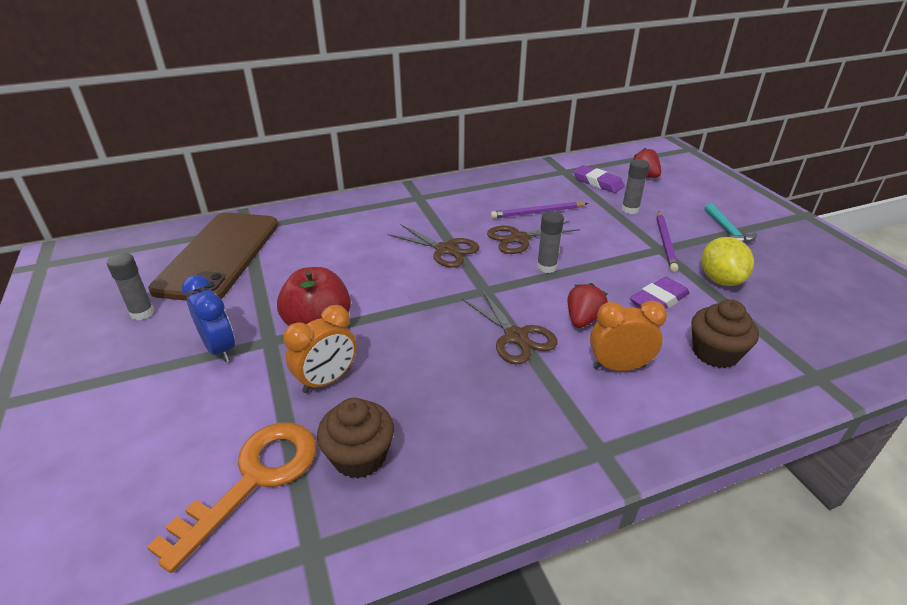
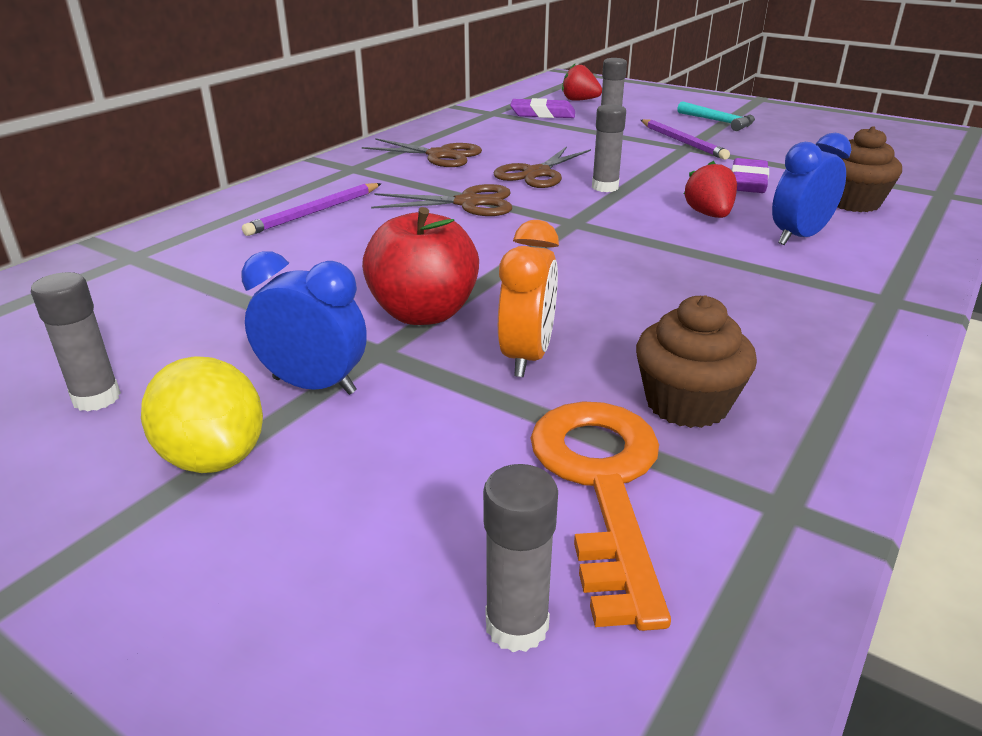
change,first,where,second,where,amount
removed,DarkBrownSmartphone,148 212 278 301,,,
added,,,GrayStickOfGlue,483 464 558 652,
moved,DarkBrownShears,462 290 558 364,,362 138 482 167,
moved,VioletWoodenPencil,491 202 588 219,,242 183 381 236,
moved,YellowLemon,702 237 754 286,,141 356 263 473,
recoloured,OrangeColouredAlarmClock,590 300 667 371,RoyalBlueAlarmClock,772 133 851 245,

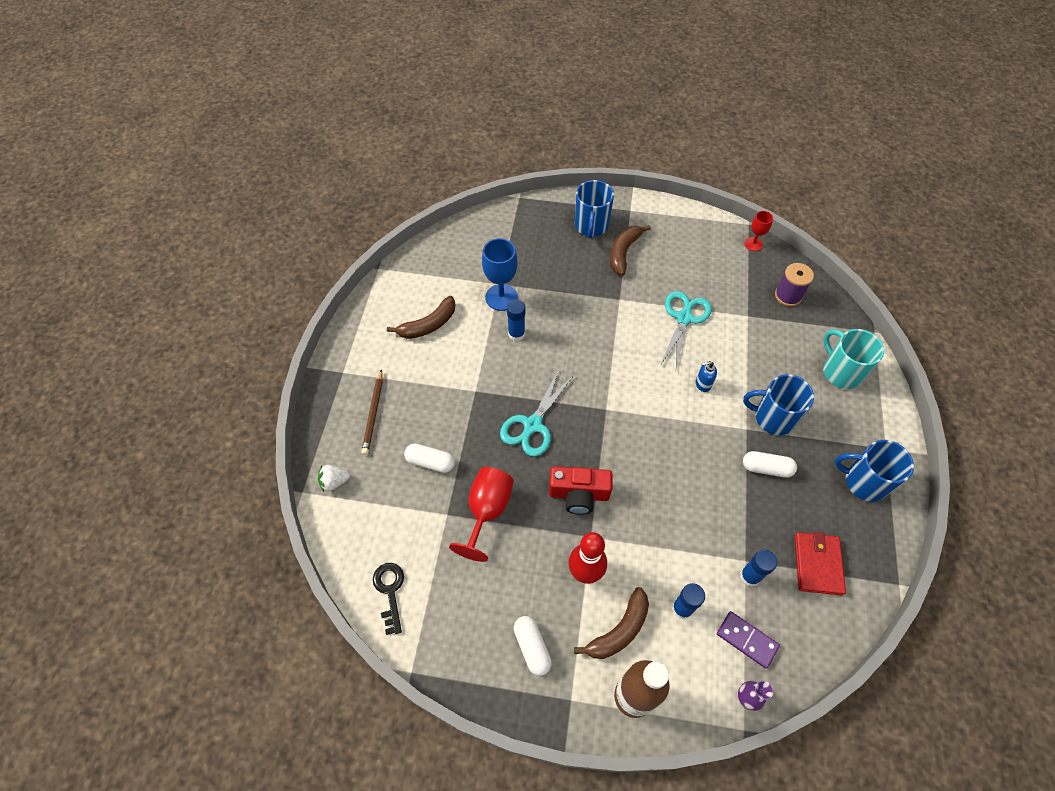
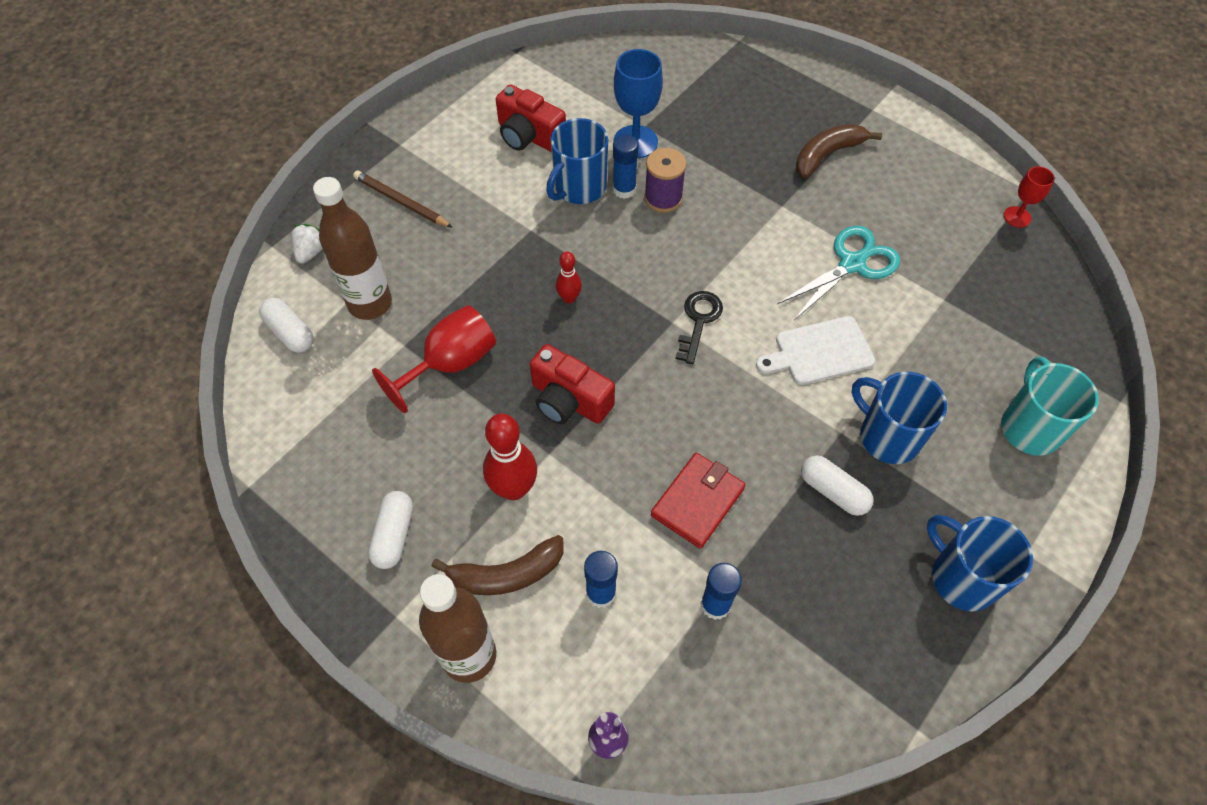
change,first,where,second,where,amount
removed,VioletDomino,717 611 780 668,,,
added,,,DarkBrownFlask,313 177 392 320,
moved,BlackLatchkey,373 563 404 635,,676 291 723 364,
moved,WhitePill,404 444 455 473,,259 298 314 353,
moved,RoyalBlueCoffeeMug,575 180 614 238,,546 118 608 204,
moved,VioletBobbin,775 263 814 306,,644 148 687 213,
moved,CrimsonCardWallet,795 532 846 595,,651 453 746 549,
replaced,DarkBrownToyBanana,387 296 456 339,CrimsonCamera,496 84 566 152,
replaced,AquaShears,500 370 574 457,CrimsonTenpin,556 251 582 303,
replaced,RoyalBlueSoapPump,696 361 717 392,WhiteCuttingBoard,756 316 875 385,
turned,WhiteStrawberry,318 465 350 492,,291 224 323 264,90 degrees clockwise
turned,DarkBrownWoodenPencil,361 369 383 455,,353 171 453 228,90 degrees clockwise

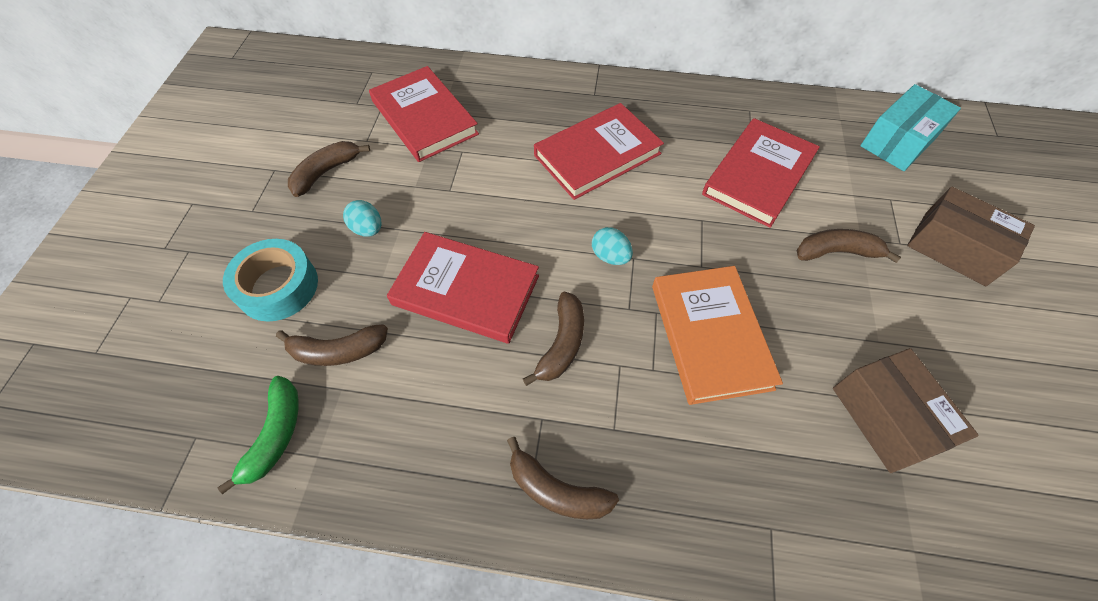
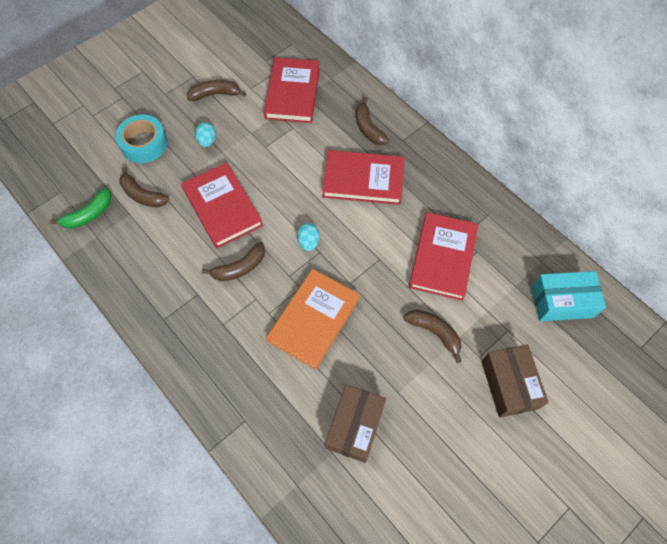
change,first,where,second,where,amount
moved,DarkBrownToyBanana,507 437 619 519,,356 97 389 145,
turned,CrimsonHardback,702 118 820 228,,409 212 478 301,60 degrees counterclockwise

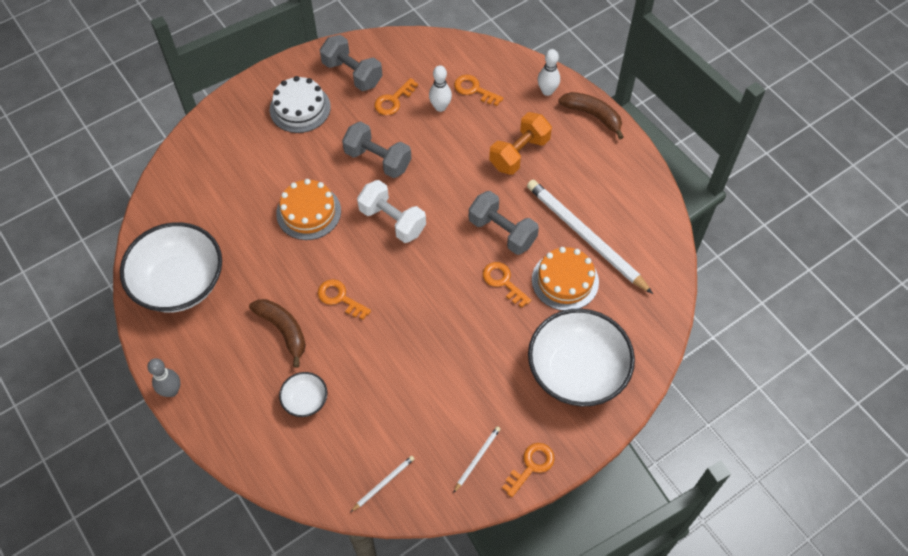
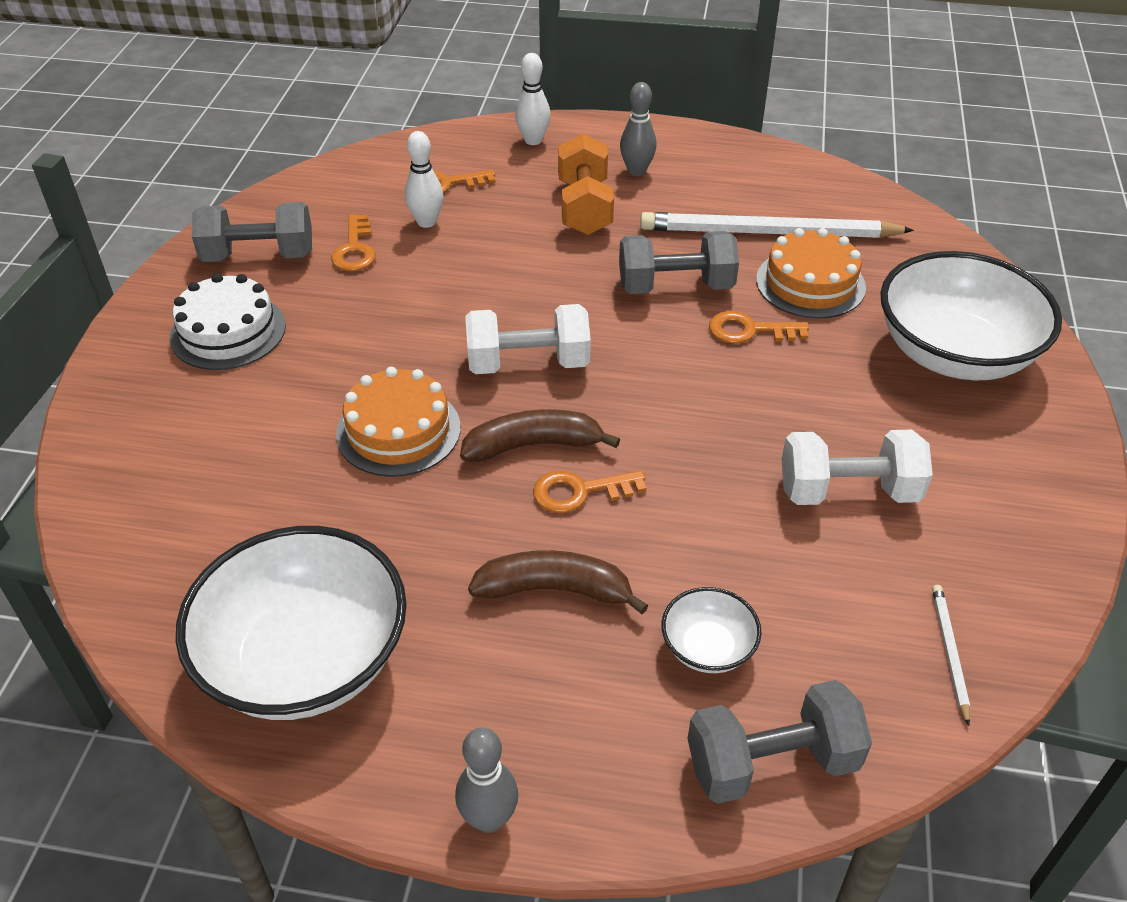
change,first,where,second,where,amount
removed,WhiteWoodenPencil,453 426 500 493,,,
removed,OrangeColouredLatchkey,502 443 555 497,,,
added,,,GrayTenpin,620 82 657 176,
added,,,WhiteHandWeight,781 430 933 505,
moved,GrayHandWeight,342 121 412 178,,687 680 872 804,
moved,DarkBrownToyBanana,558 92 624 139,,460 409 620 462,

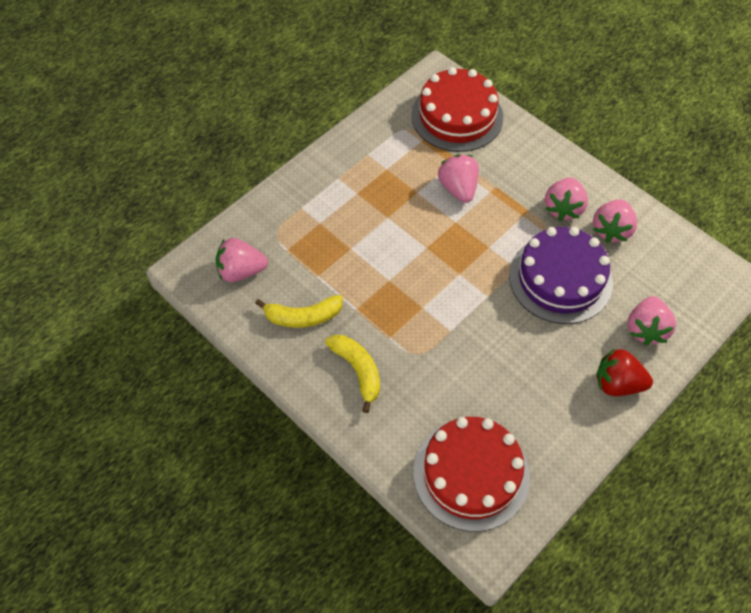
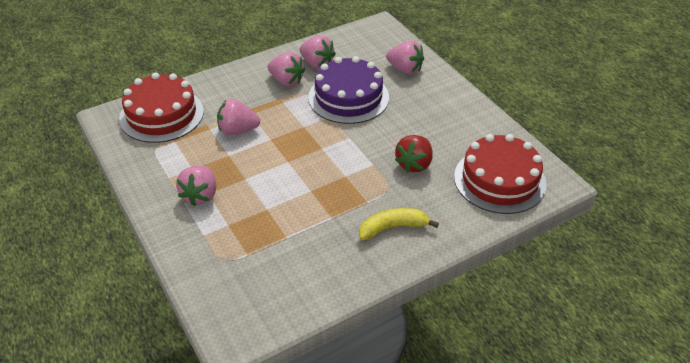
change,first,where,second,where,amount
removed,YellowToyBanana,255 295 343 328,,,
moved,PinkStrawberry,215 238 268 282,,176 166 216 206,
moved,CrimsonStrawberry,596 348 653 396,,395 135 433 173,

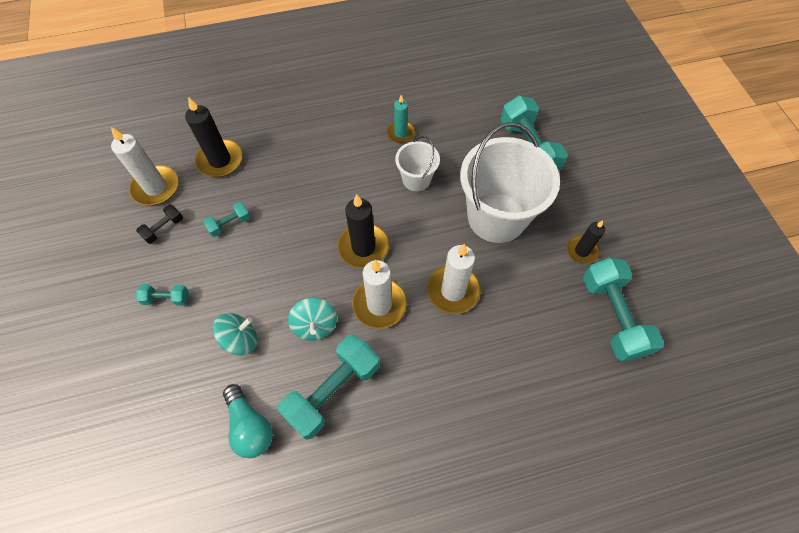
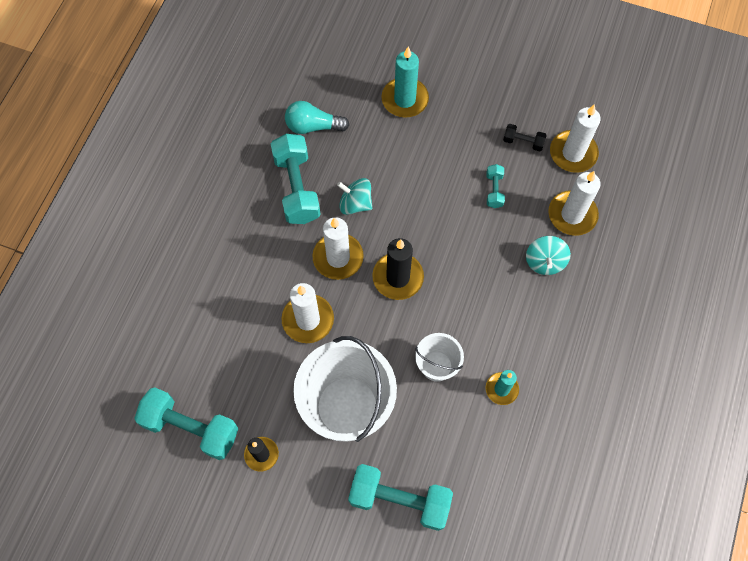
change,first,where,second,where,amount
removed,AquaHandWeight,136 284 188 306,,,
added,,,AquaWaxCandle,381 47 429 117,
moved,AquaWhirligig,213 313 257 355,,526 236 571 275,
recoloured,BlackWaxCandle,185 97 243 177,WhiteWaxCandle,548 171 601 236,
turned,BlackHandWeight,136 204 183 244,,503 124 547 152,60 degrees counterclockwise

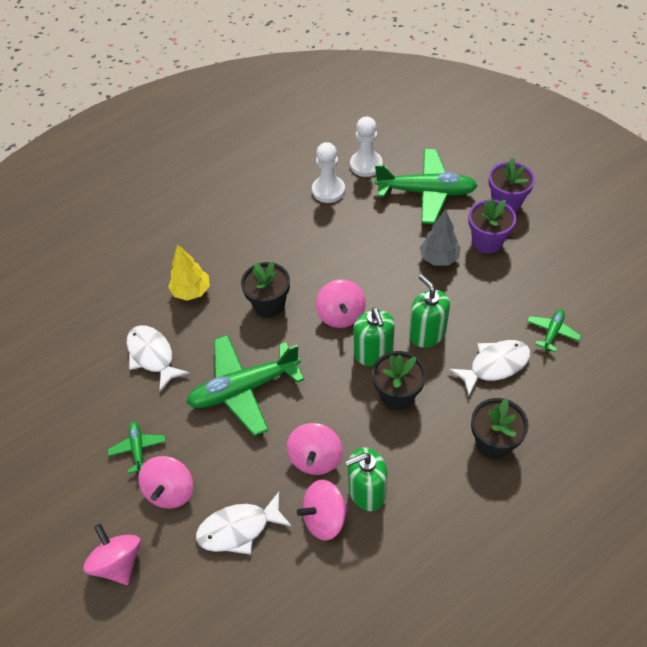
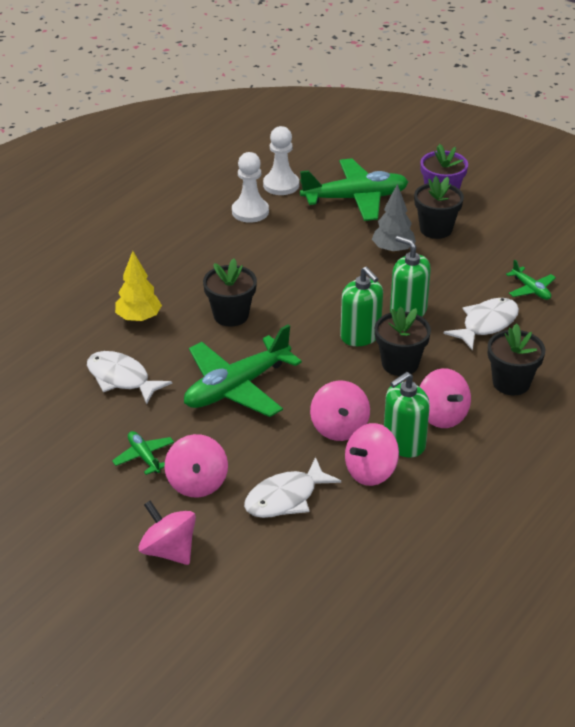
change,first,where,second,where,amount
moved,PinkWhirligig,316 279 366 328,,420 368 471 428,
recoloured,VioletPlantPot,468 199 516 254,BlackPlantPot,414 176 464 239,
turned,GreenAeroplane,527 309 581 352,,506 260 556 300,135 degrees clockwise

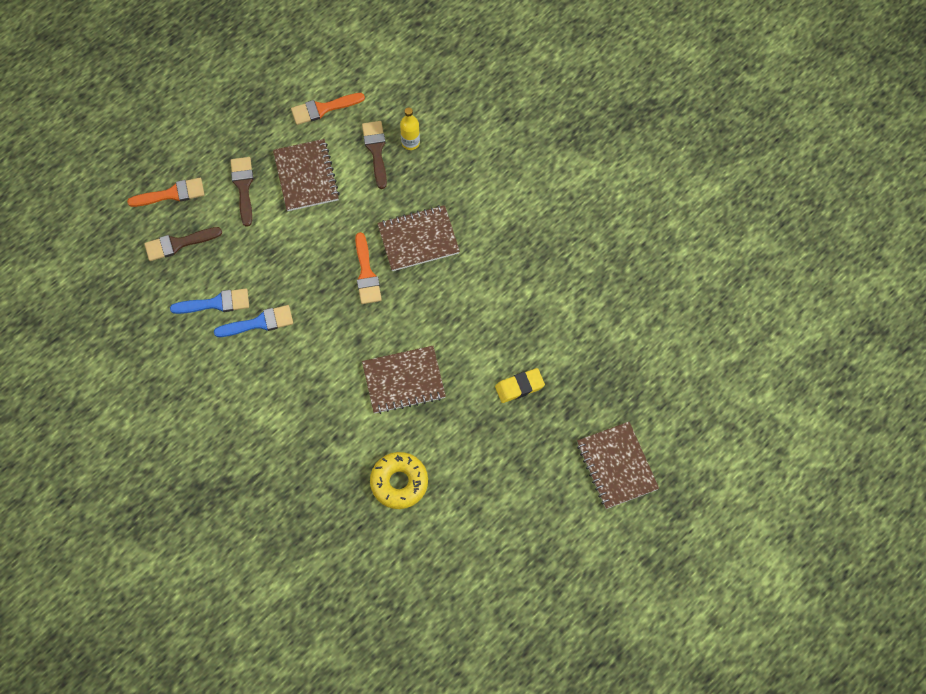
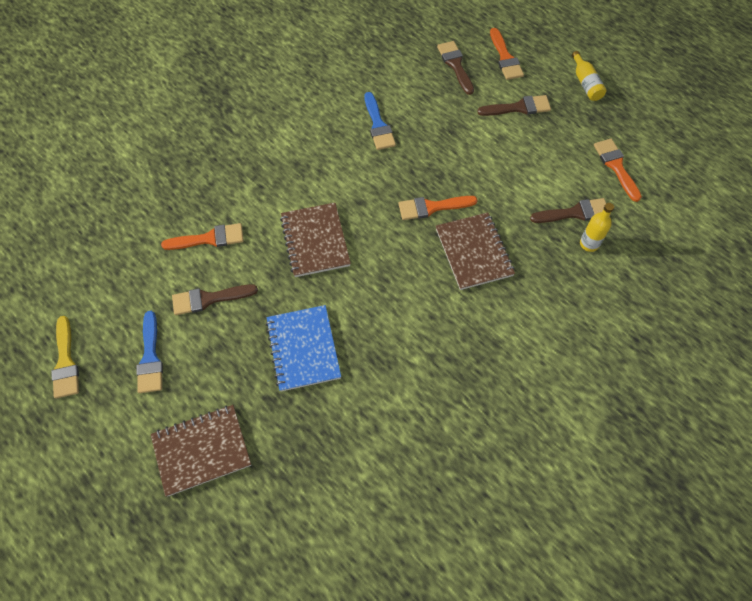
change,first,where,second,where,amount
removed,DarkBrownNotepad,273 139 340 211,,,
added,,,YellowBrush,51 316 79 399,
added,,,DarkBrownBrush,172 284 258 315,
added,,,YellowFlask,572 51 607 101,
moved,RoyalBlueBrush,170 289 249 314,,137 311 163 393,
replaced,YellowDonut,370 452 428 509,OrangeColouredBrush,161 223 244 250,
replaced,YellowEraser,495 368 545 403,RoyalBlueNotepad,266 305 341 392,

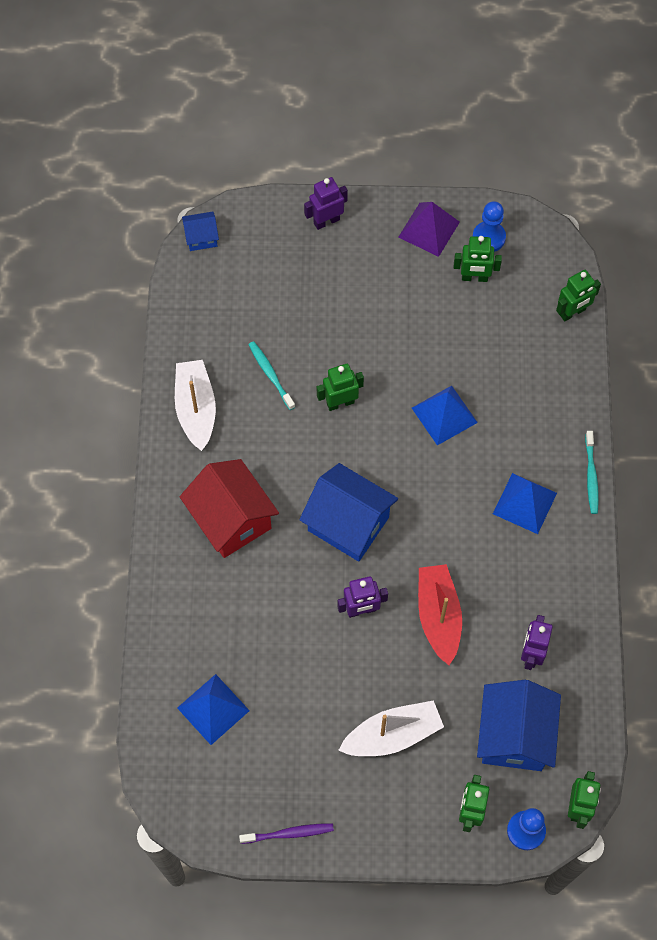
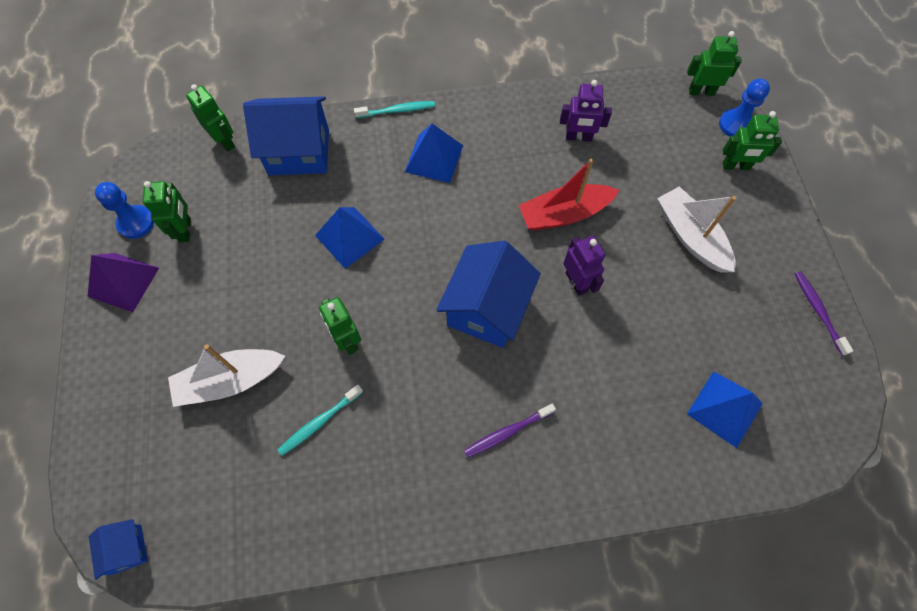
change,first,where,second,where,amount
removed,VioletRobot,304 177 348 230,,,
moved,WhiteBoat,175 360 216 451,,168 344 285 407,
moved,RoyalBlueCottage,477 680 561 771,,243 96 329 175,
replaced,CrimsonCottage,180 459 279 558,VioletToothbrush,464 403 556 458,

